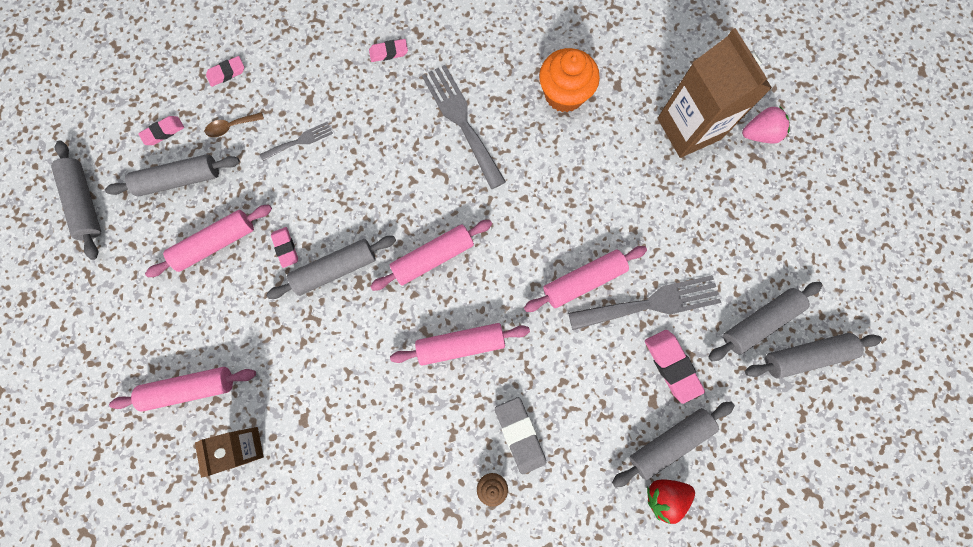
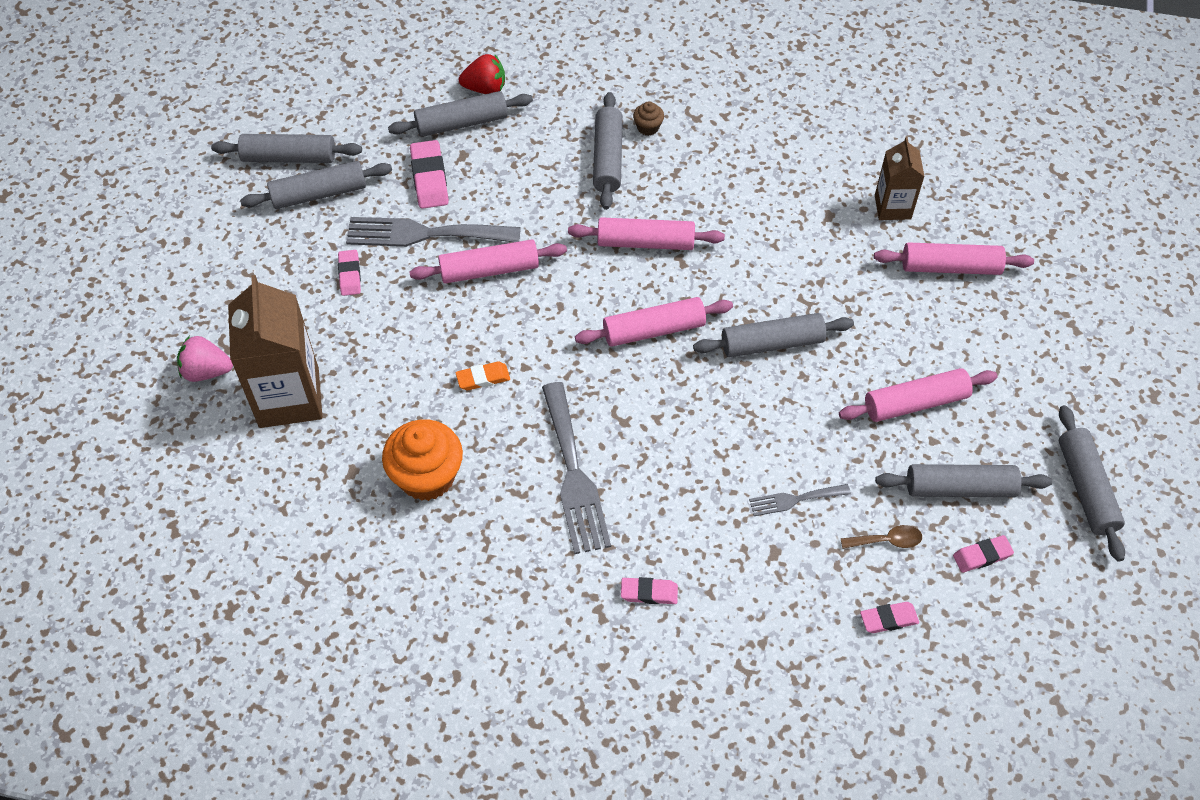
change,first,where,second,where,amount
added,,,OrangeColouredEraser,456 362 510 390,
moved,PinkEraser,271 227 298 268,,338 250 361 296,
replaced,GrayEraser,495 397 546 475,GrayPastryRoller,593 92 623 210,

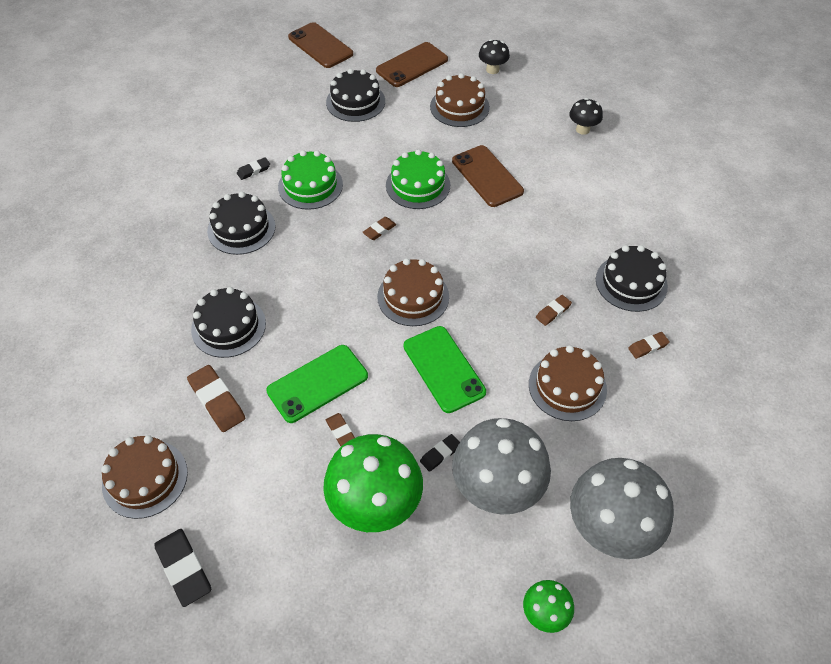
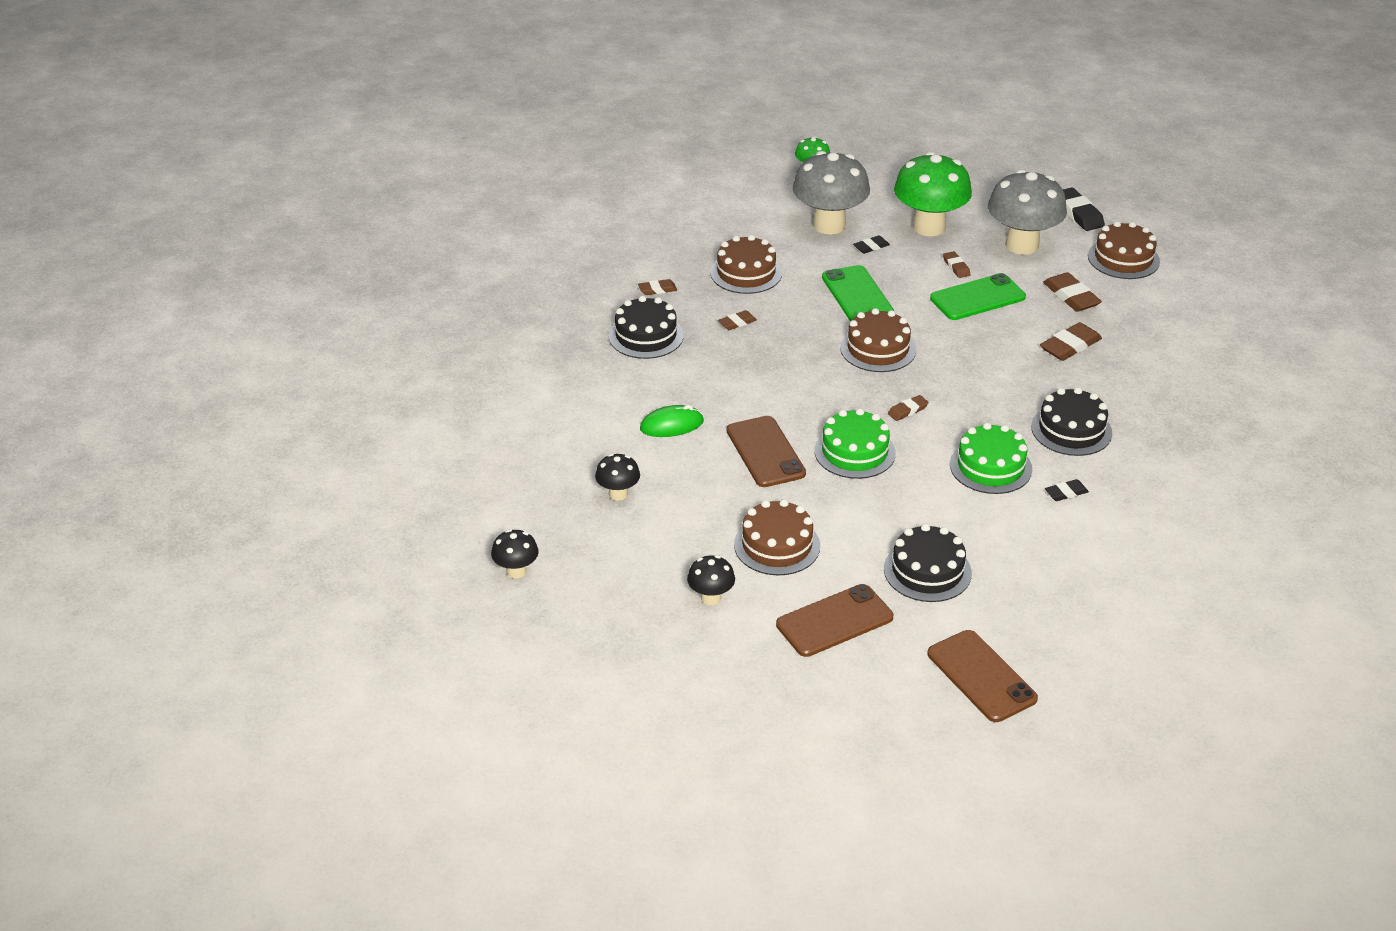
change,first,where,second,where,amount
added,,,BlackMushroom,491 529 539 579,
added,,,GreenComputerMouse,640 405 704 437,
moved,GrayMushroom,570 458 674 559,,988 169 1067 255,
replaced,BlackCake,191 287 266 358,DarkBrownEraser,1040 322 1102 361,

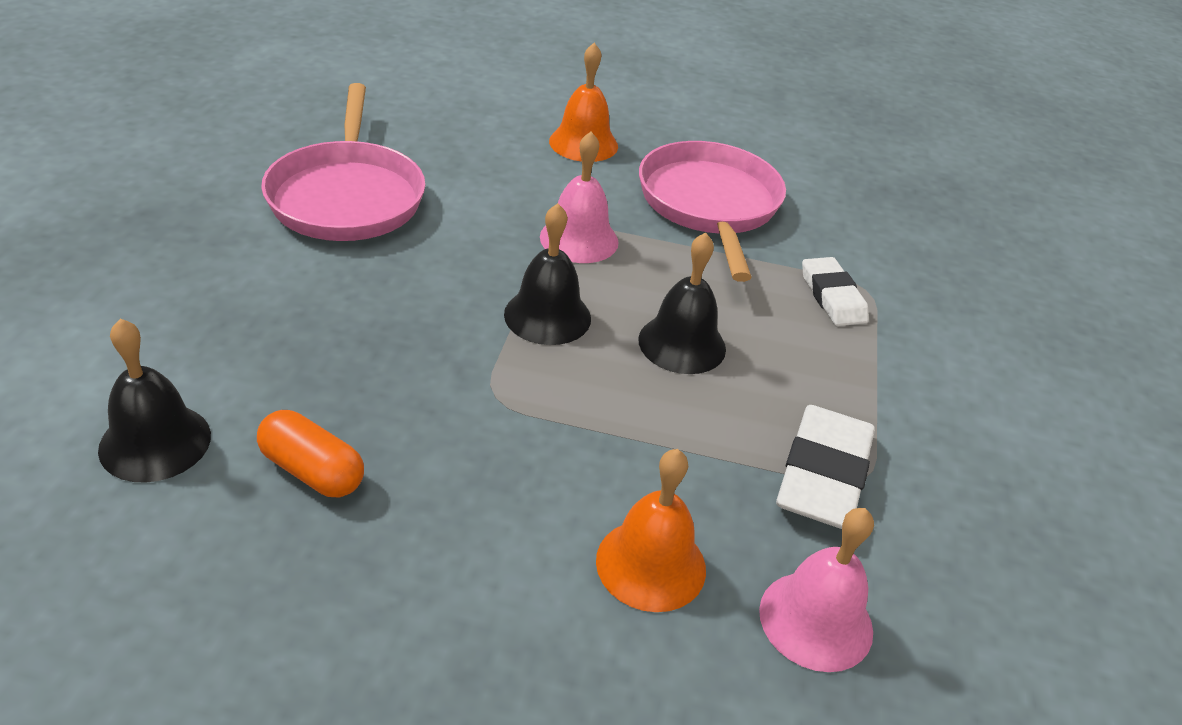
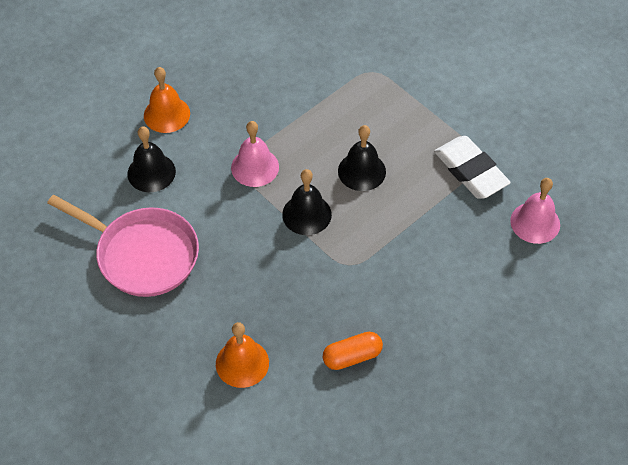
change,first,where,second,where,amount
removed,PinkFryingPan,639 141 786 282,,,
removed,WhiteEraser,802 257 869 326,,,
moved,BlackHandBell,98 319 211 483,,127 126 176 192,
moved,OrangeColouredHandBell,596 449 706 612,,216 322 269 388,

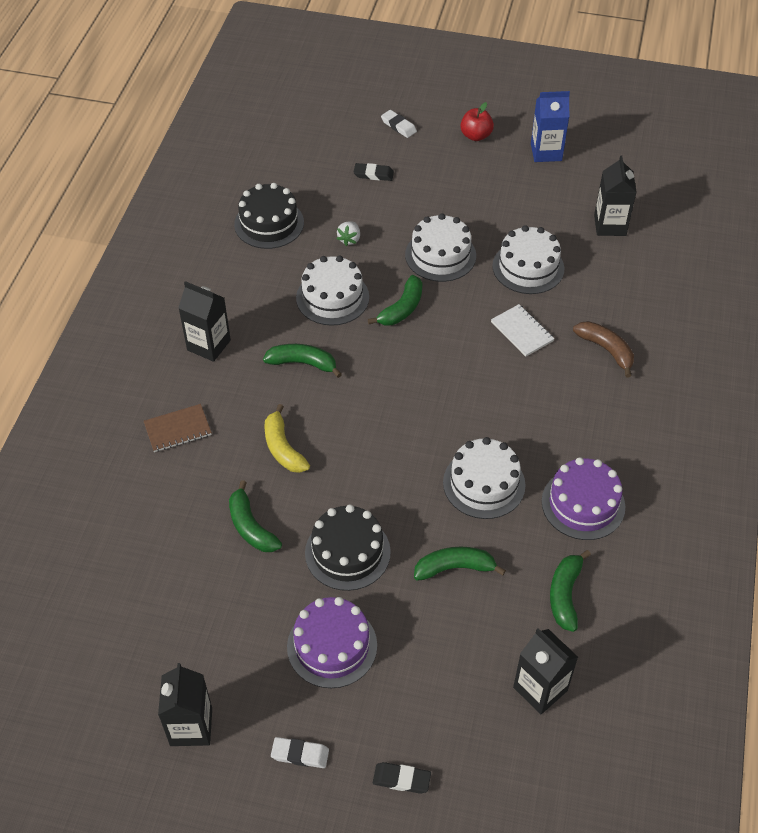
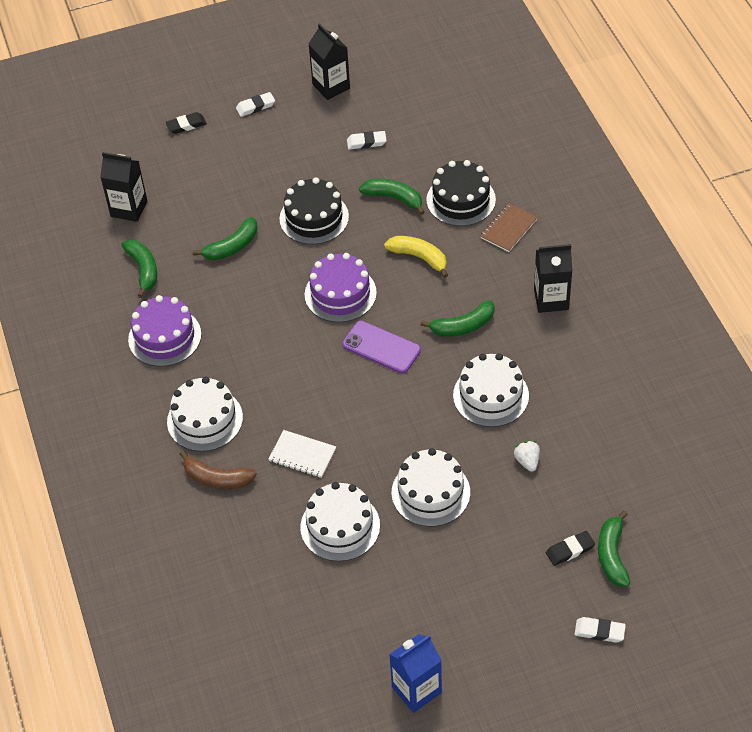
change,first,where,second,where,amount
removed,CrimsonToyApple,460 102 494 141,,,
removed,BlackMilkCarton,594 155 637 236,,,
added,,,VioletSmartphone,342 321 421 373,
added,,,WhiteEraser,347 131 387 149,
moved,BlackCake,234 183 304 249,,426 160 496 226,
moved,VioletCake,287 597 377 688,,305 253 377 322,
moved,GreenToyBanana,368 275 422 326,,598 510 630 587,
moved,WhiteCake,443 437 526 519,,167 377 243 452,

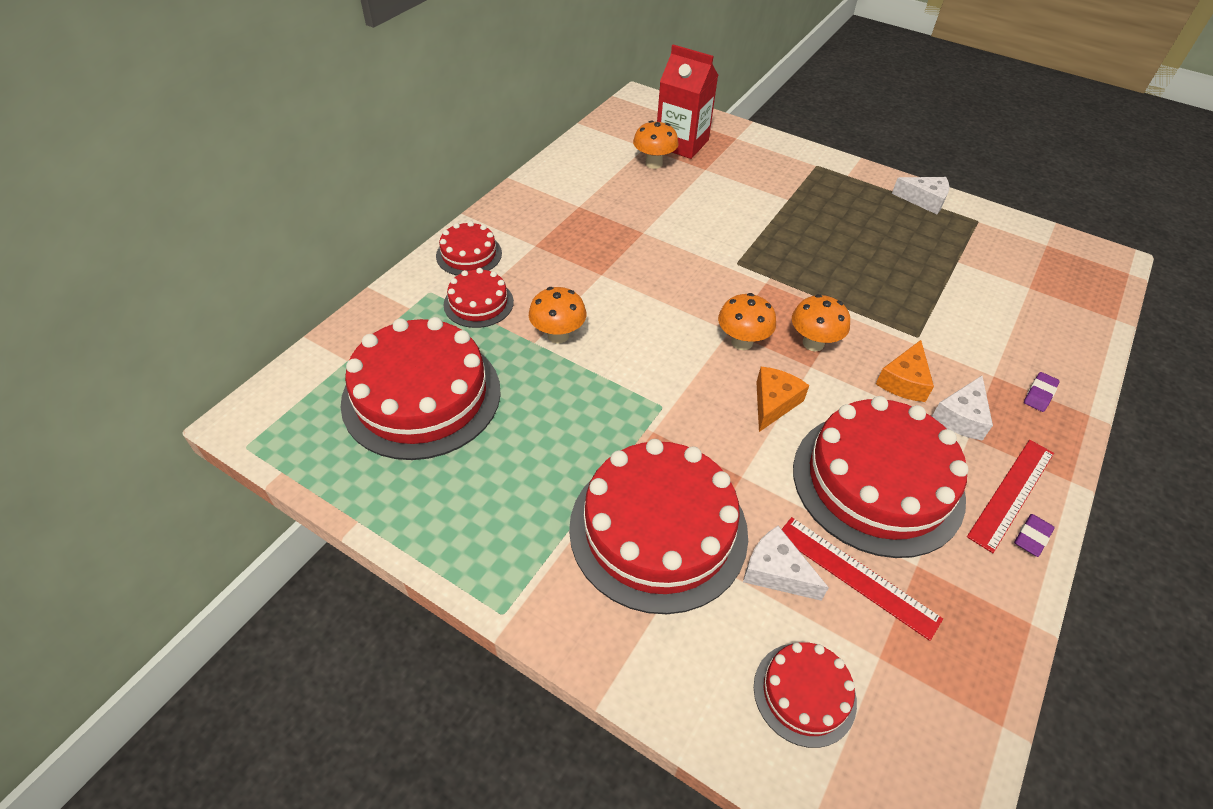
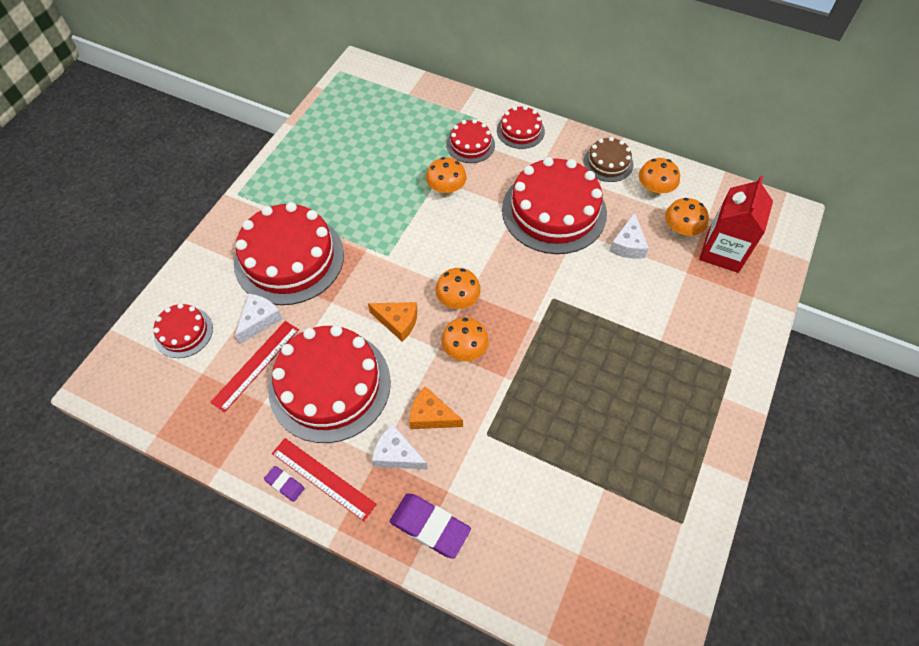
change,first,where,second,where,amount
added,,,DarkBrownCake,584 137 633 182,
added,,,OrangeColouredMushroom,639 158 680 198,
moved,CrimsonCake,340 317 501 460,,502 157 607 254,
moved,WhitePieceOfCheese,892 177 949 214,,609 213 649 259,
resized,VioletEraser,1024 372 1060 412,,390 493 471 559,x1.95

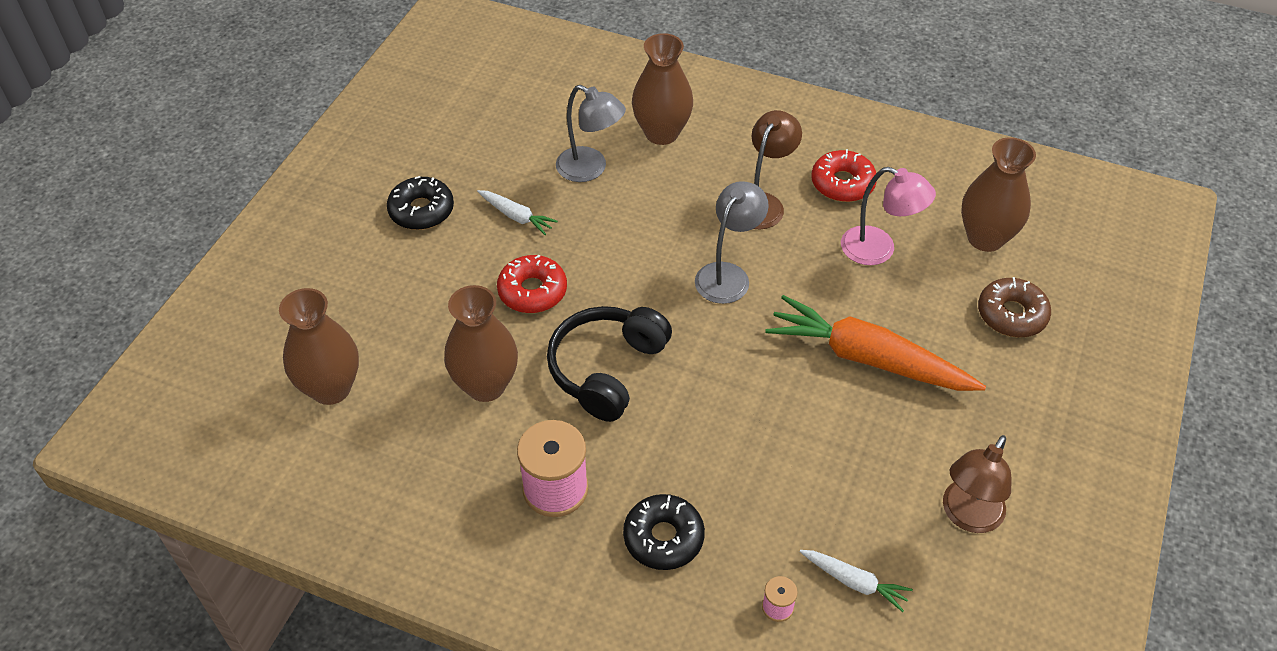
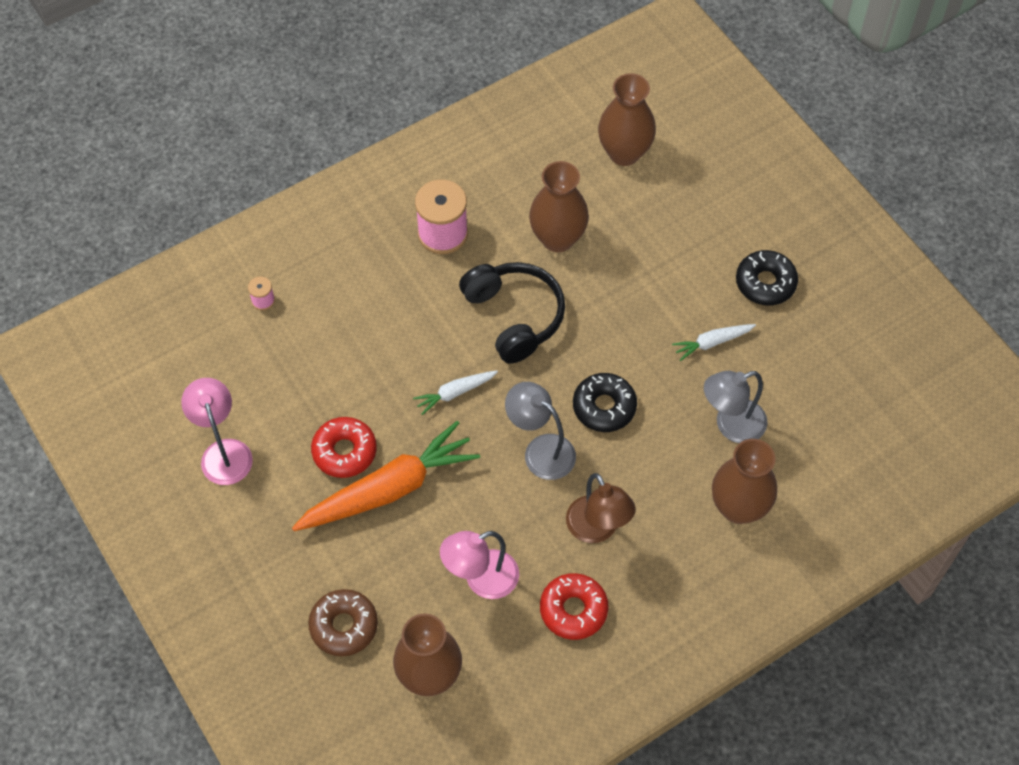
change,first,where,second,where,amount
moved,CrimsonDonut,497 255 567 313,,311 417 377 478,
moved,BlackDonut,623 494 705 570,,573 373 637 432,
moved,WhiteToyCarrot,800 550 913 612,,413 370 498 415,
recoloured,DarkBrownReadingLamp,943 435 1012 533,PinkReadingLamp,181 378 253 485,
turned,GrayReadingLamp,695 181 769 304,,505 382 576 480,150 degrees clockwise

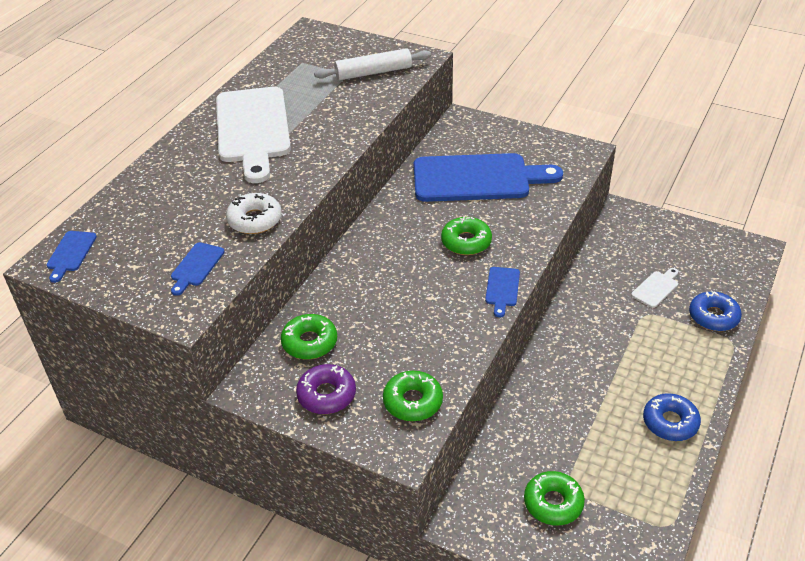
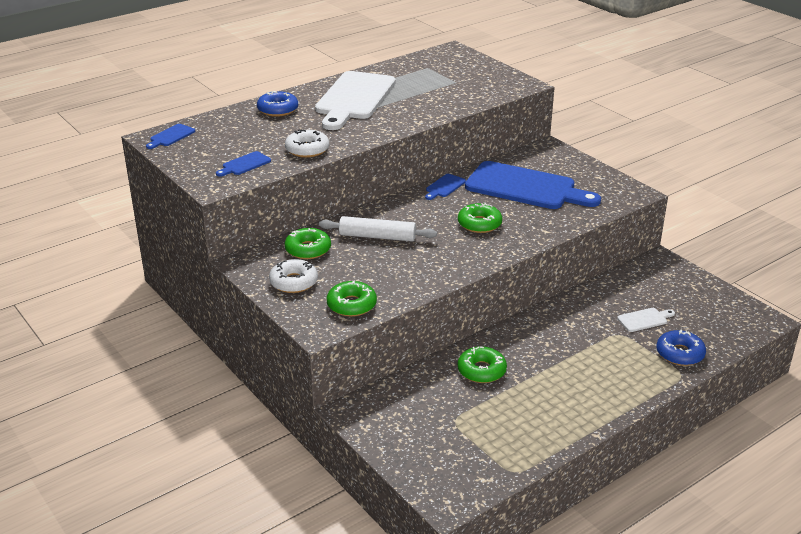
change,first,where,second,where,amount
moved,WhitePastryRoller,314 48 431 80,,319 216 437 242,
moved,RoyalBlueCuttingBoard,485 267 520 317,,425 174 466 200,
moved,GreenDonut,524 471 585 525,,458 346 507 383,
moved,RoyalBlueDonut,643 393 701 441,,257 91 298 117,
recoloured,VioletDonut,296 364 356 414,WhiteDonut,269 259 318 293,

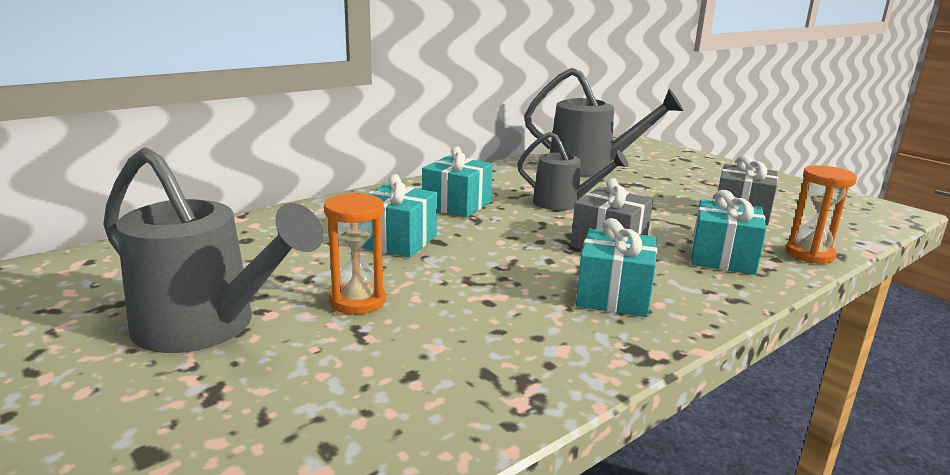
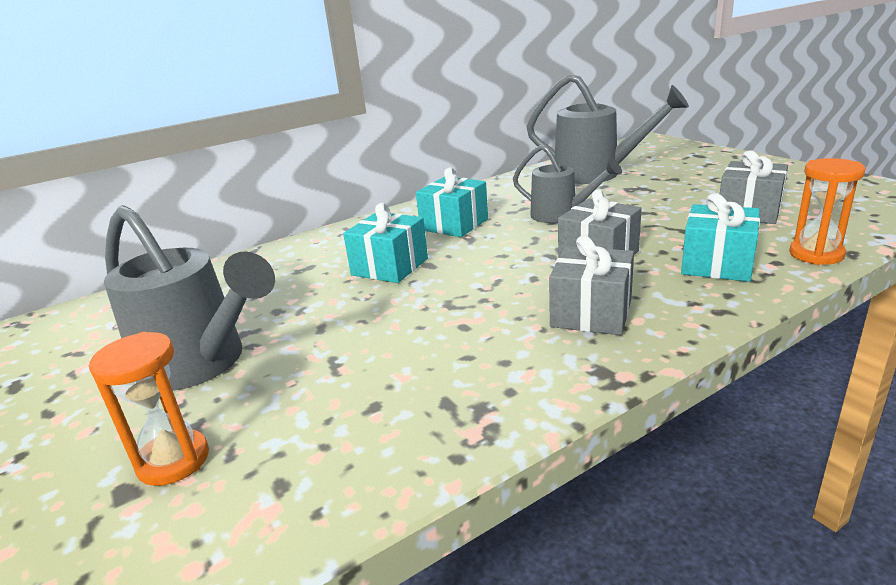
change,first,where,second,where,amount
moved,OrangeColouredSandTimer,324 193 386 314,,89 332 209 486,
recoloured,AquaGift,576 218 657 317,GrayGift,549 235 634 335,

